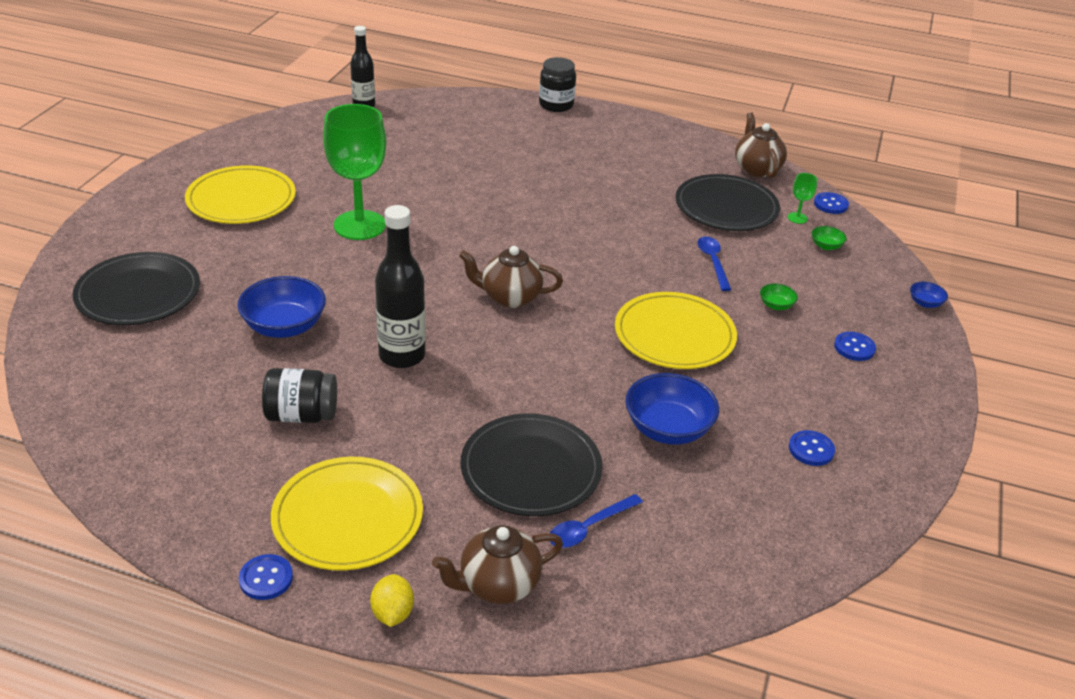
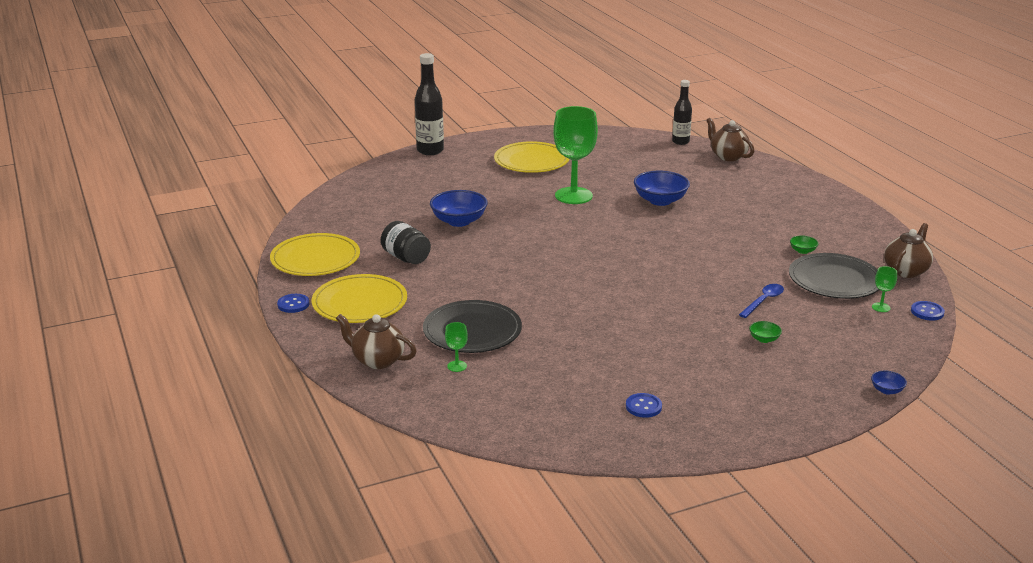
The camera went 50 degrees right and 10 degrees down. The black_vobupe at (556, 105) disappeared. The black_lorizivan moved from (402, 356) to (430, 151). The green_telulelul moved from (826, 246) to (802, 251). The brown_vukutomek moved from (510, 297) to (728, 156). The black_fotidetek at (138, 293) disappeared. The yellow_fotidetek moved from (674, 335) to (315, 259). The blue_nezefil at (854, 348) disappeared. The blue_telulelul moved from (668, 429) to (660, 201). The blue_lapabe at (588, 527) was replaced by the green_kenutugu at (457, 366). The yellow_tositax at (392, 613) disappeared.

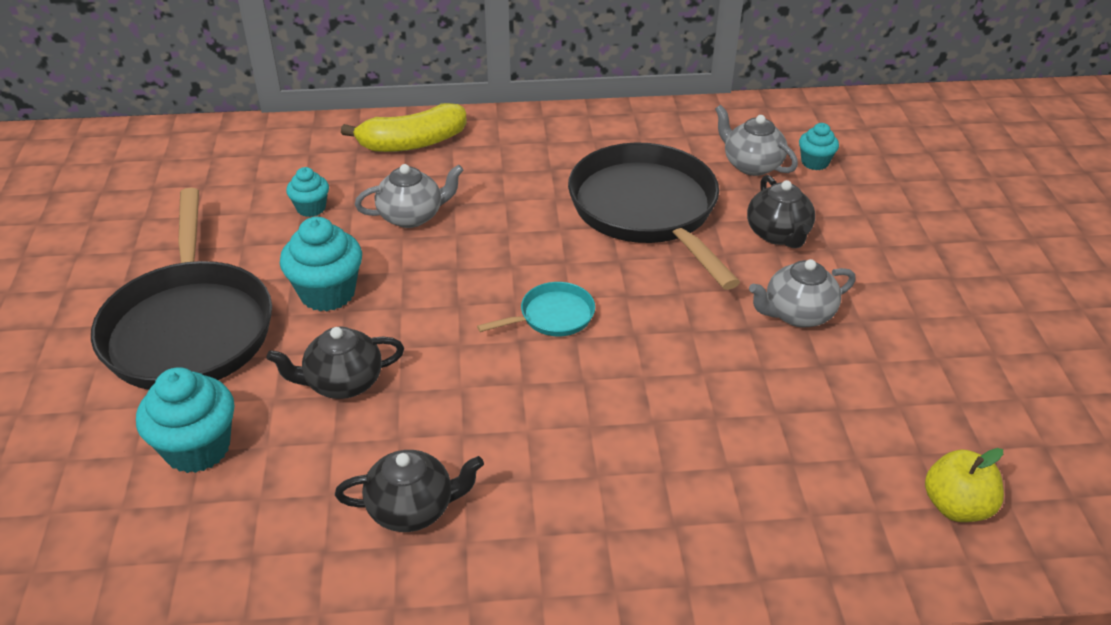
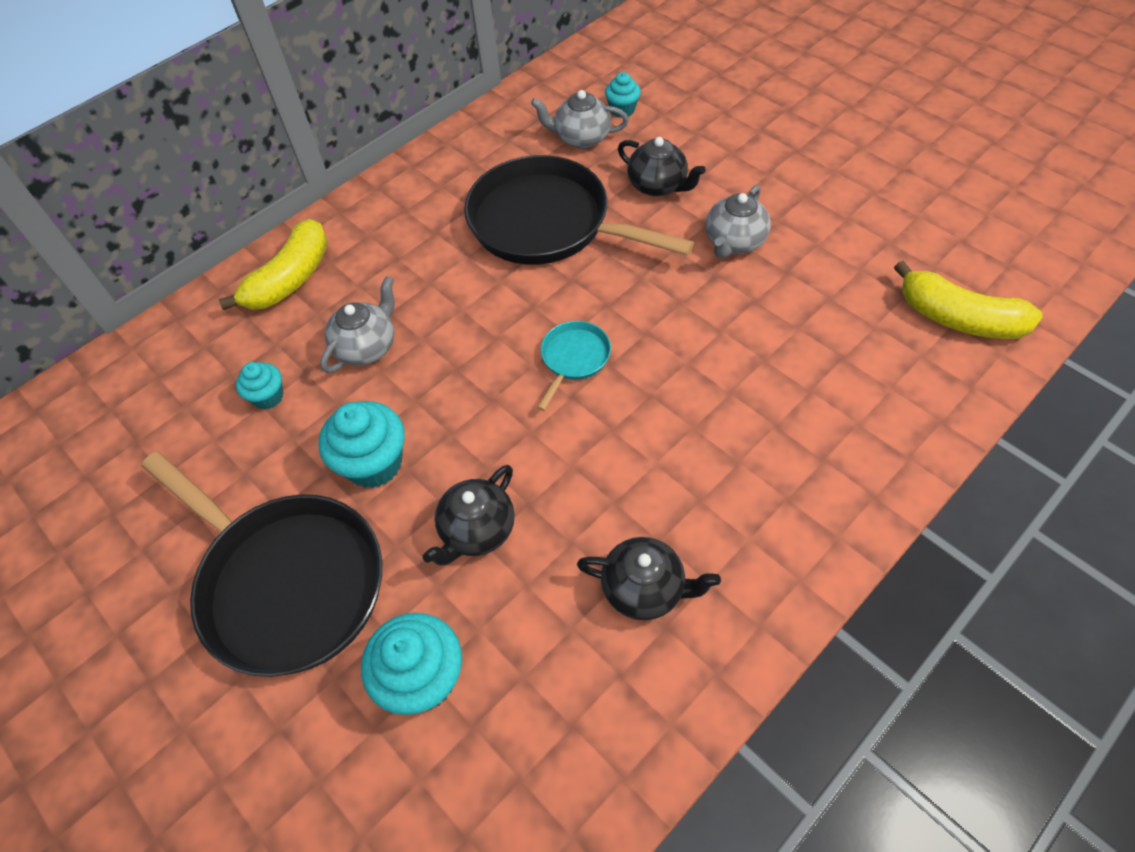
The camera went 35 degrees left and 15 degrees up. The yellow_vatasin at (956, 506) was replaced by the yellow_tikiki at (958, 318). The black_vukutomek at (412, 508) turned 60 degrees clockwise.

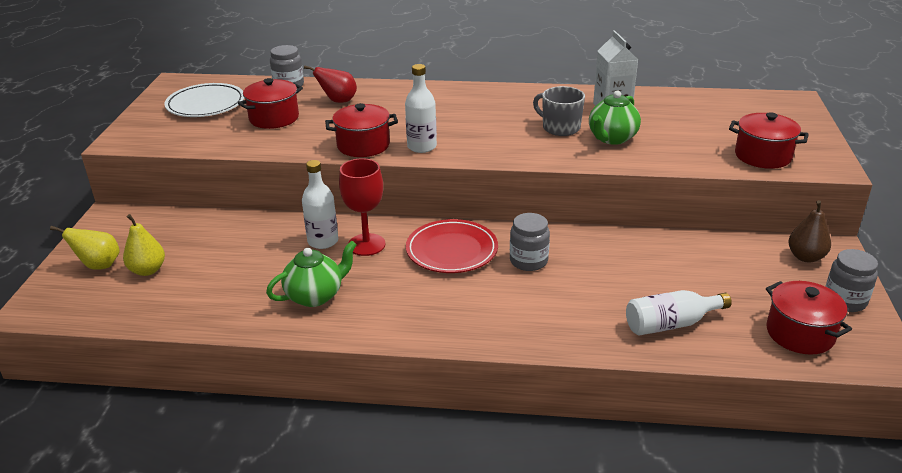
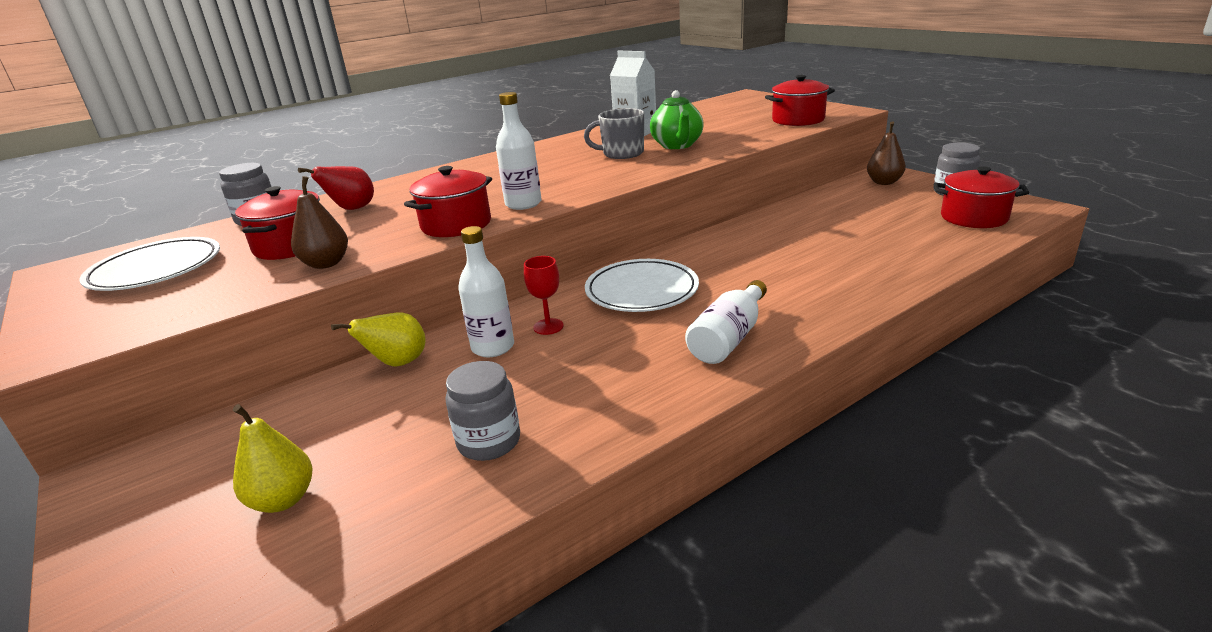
The camera went 40 degrees left and 5 degrees down. The red_kenutugu at (366, 245) changed to 0.60 times the size. The grey_vobupe moved from (528, 261) to (489, 442). The red_fotidetek at (452, 250) became the white_fotidetek at (641, 291). The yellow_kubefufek moved from (99, 265) to (397, 363). The green_vukutomek at (315, 296) disappeared. The white_lorizivan moved from (670, 324) to (728, 338). The brown_kubefufek at (326, 264) appeared.

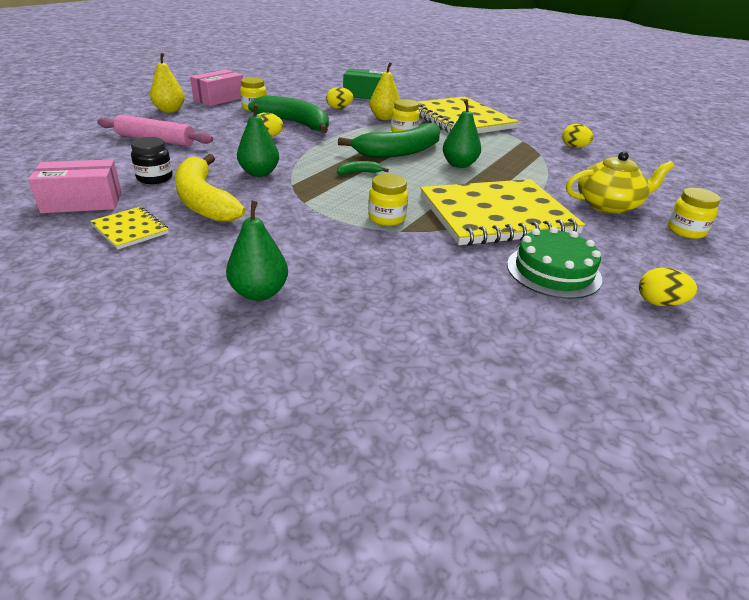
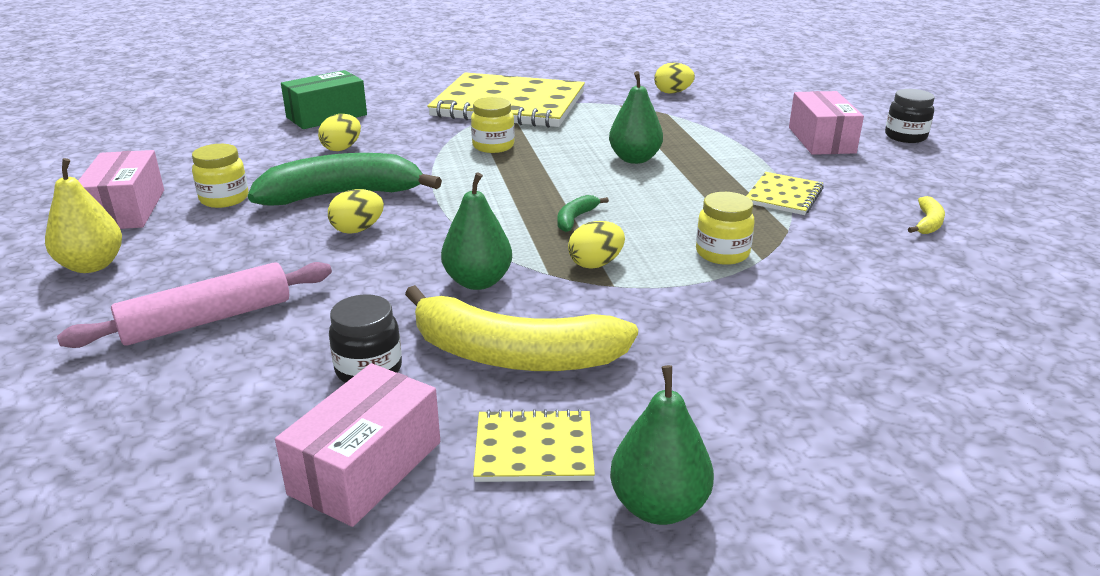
The camera went 45 degrees left and 5 degrees down. The yellow_kubefufek at (384, 118) disappeared. The green_tikiki at (399, 151) disappeared. The yellow_vukutomek at (608, 205) was replaced by the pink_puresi at (821, 140). The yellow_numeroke at (497, 215) changed to 0.44 times the size. The yellow_vobupe at (685, 231) became the black_vobupe at (905, 137). The green_kubefufek moved from (259, 293) to (658, 506). The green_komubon at (553, 271) was replaced by the yellow_tikiki at (928, 223). The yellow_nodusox moved from (659, 303) to (595, 264).

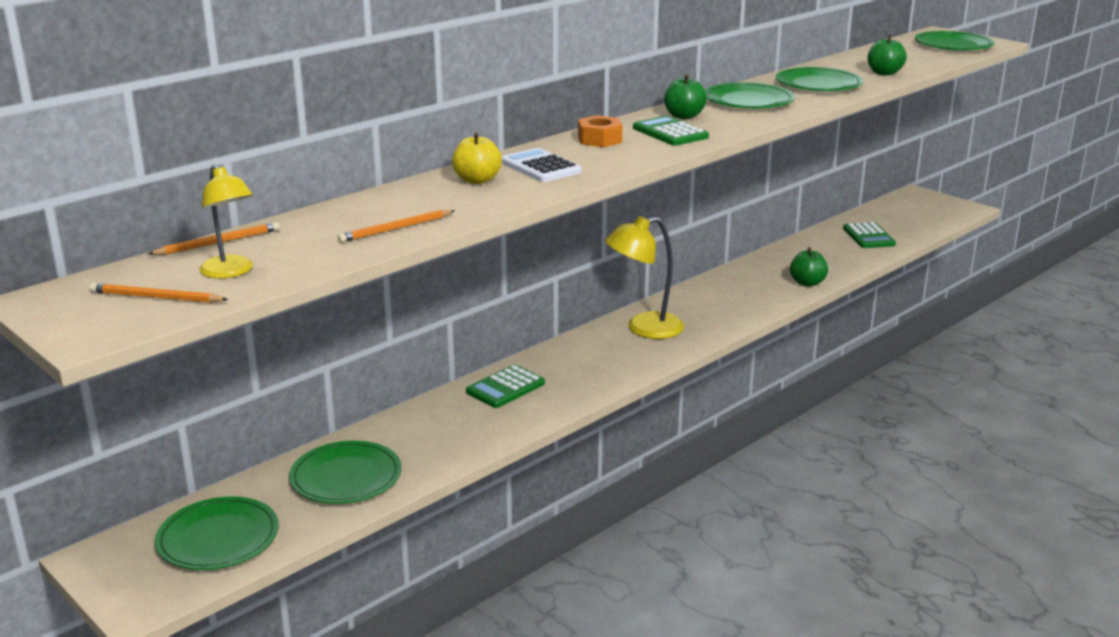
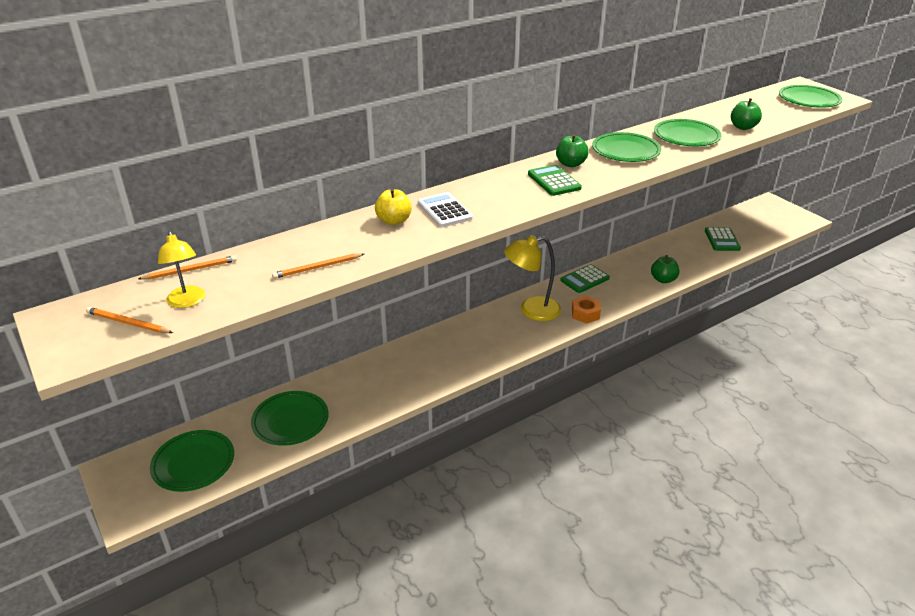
The camera went 10 degrees right and 10 degrees up. The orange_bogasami moved from (599, 139) to (585, 314). The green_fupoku moved from (505, 388) to (584, 279).

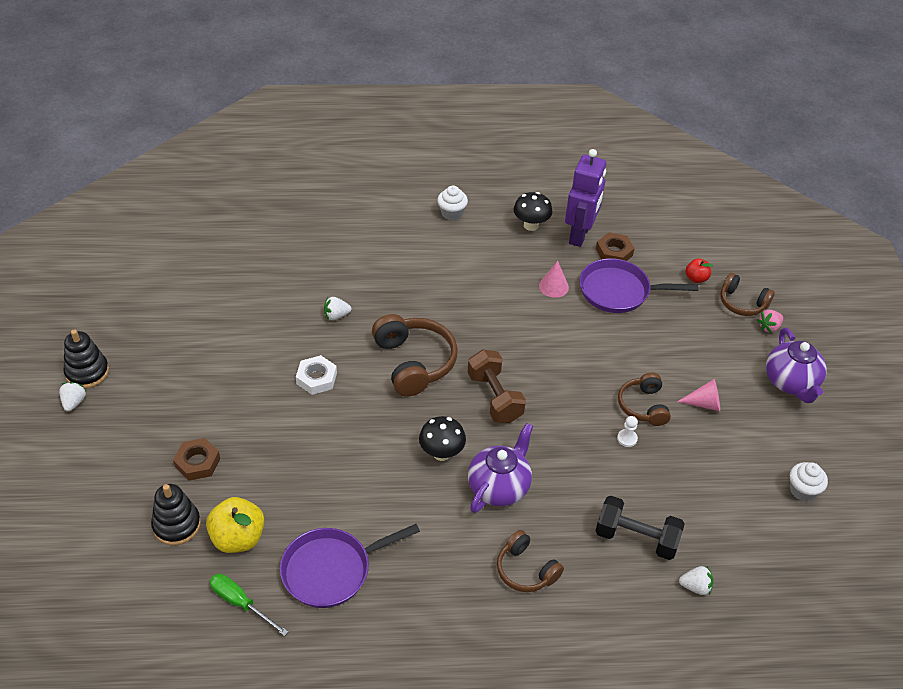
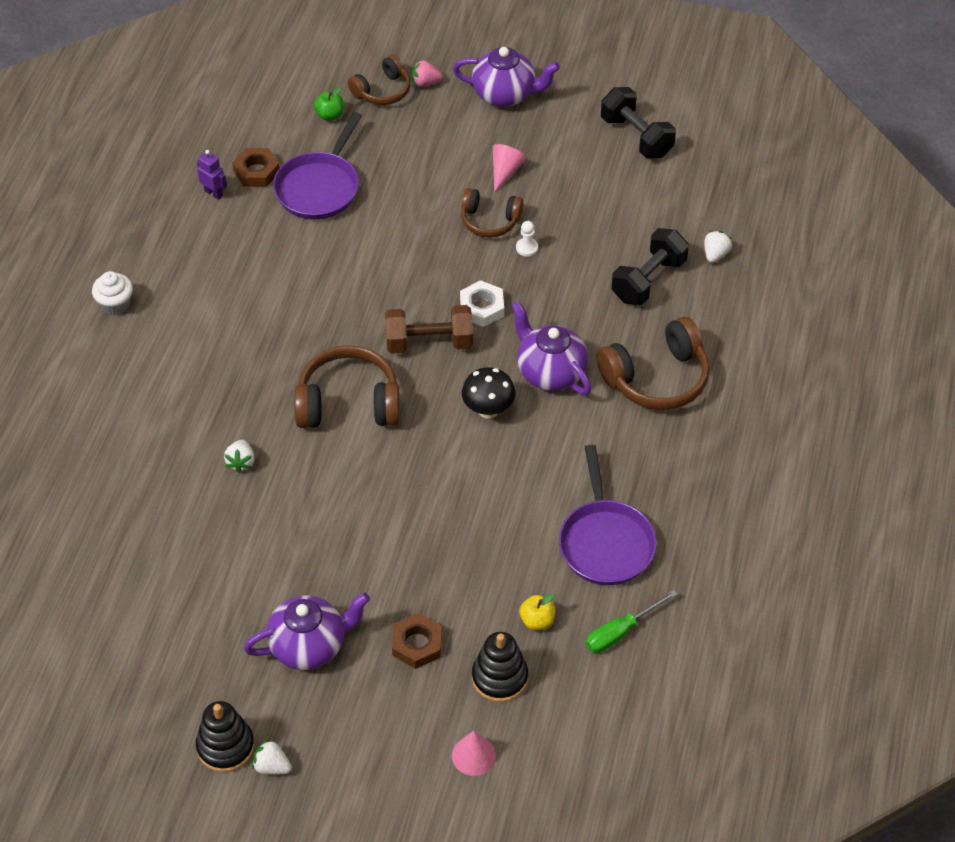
The camera went 70 degrees left and 5 degrees up. The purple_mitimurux at (580, 235) changed to 0.45 times the size. The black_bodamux at (531, 225) disappeared. The red_vatasin at (696, 278) became the green_vatasin at (330, 115). The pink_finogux moved from (553, 286) to (473, 755). The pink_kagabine at (769, 327) turned 105 degrees clockwise. The white_bogasami moved from (316, 378) to (482, 307). The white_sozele at (802, 490) was replaced by the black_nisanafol at (636, 137). The yellow_vatasin at (238, 538) changed to 0.55 times the size. The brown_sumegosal at (526, 570) changed to 1.62 times the size. The purple_vukutomek at (309, 646) appeared.

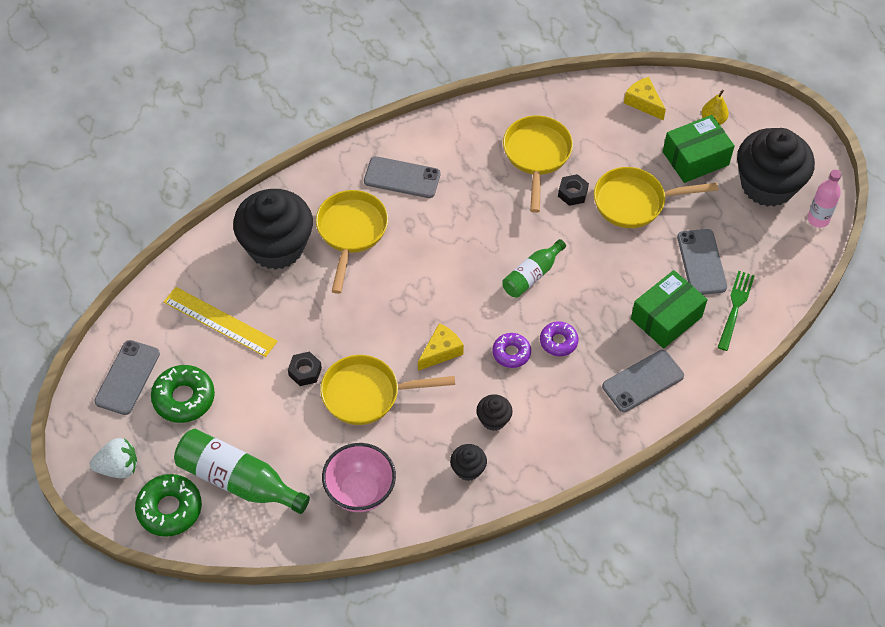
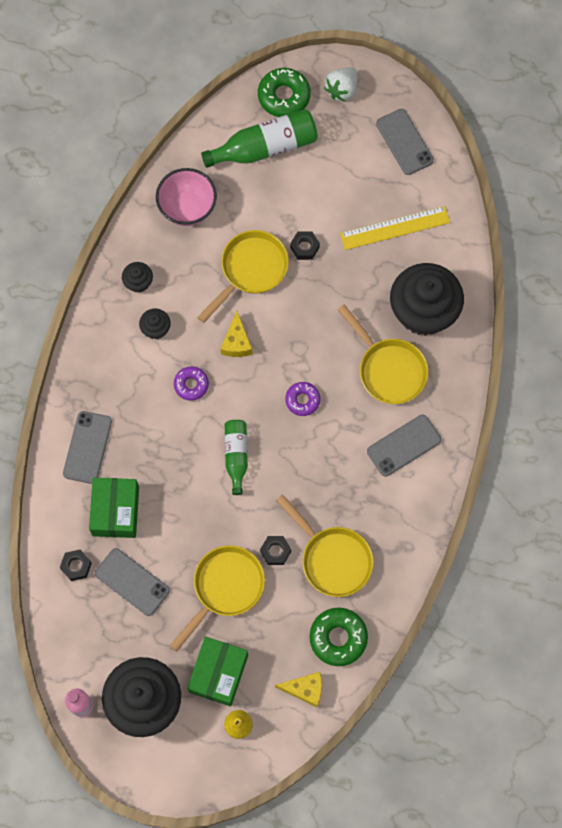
The camera went 135 degrees right and 15 degrees up. The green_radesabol at (735, 308) was replaced by the black_bogasami at (76, 566). The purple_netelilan moved from (558, 341) to (302, 400). The green_netelilan moved from (184, 398) to (338, 638).

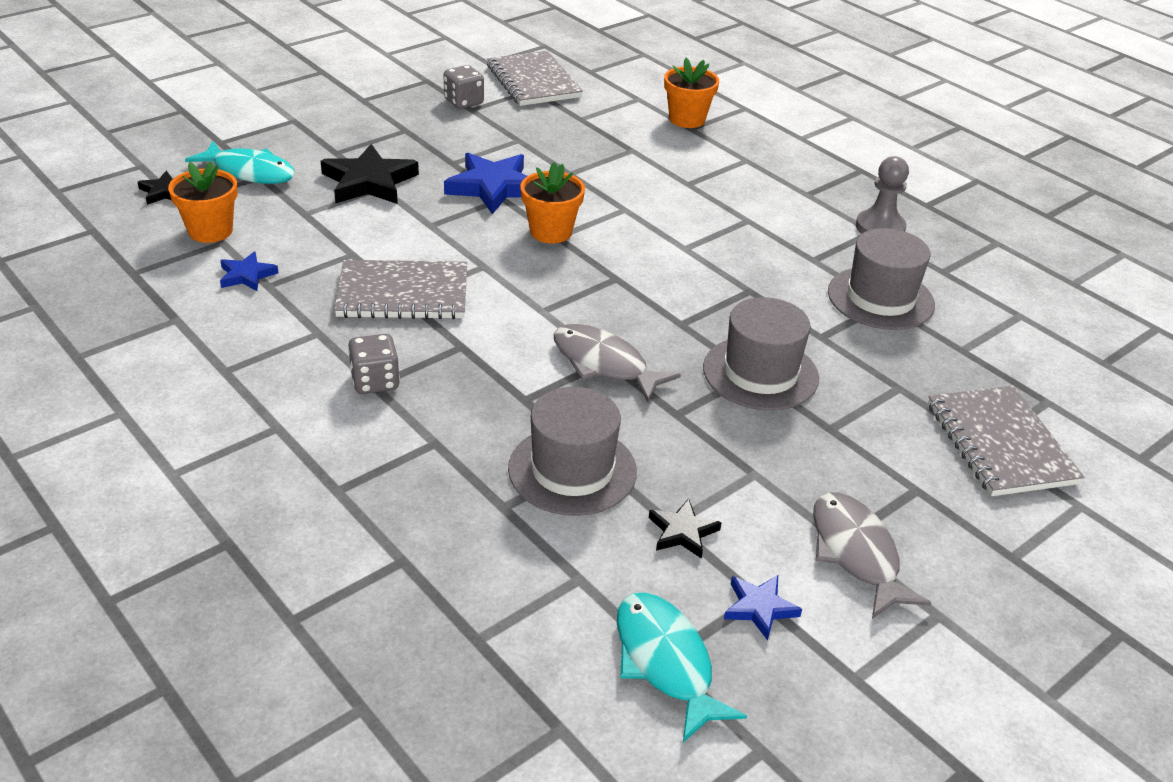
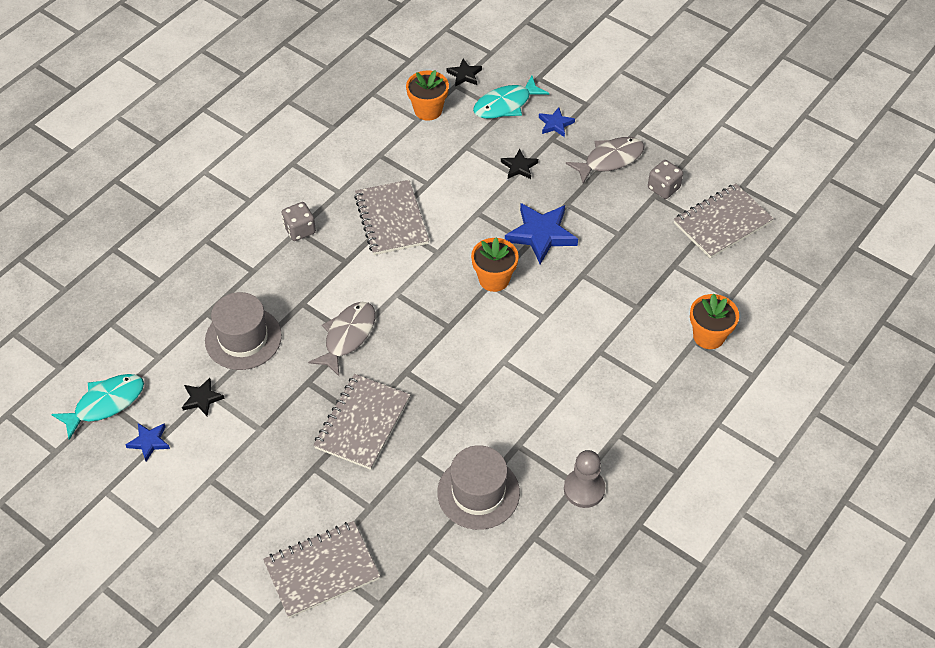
The camera went 80 degrees right and 15 degrees up. The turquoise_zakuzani at (250, 172) turned 45 degrees clockwise. The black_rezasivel at (369, 182) changed to 0.54 times the size. The blue_rezasivel moved from (247, 275) to (555, 124). The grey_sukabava at (760, 373) was replaced by the grey_numeroke at (362, 423). The grey_zakuzani moved from (856, 553) to (610, 160).

